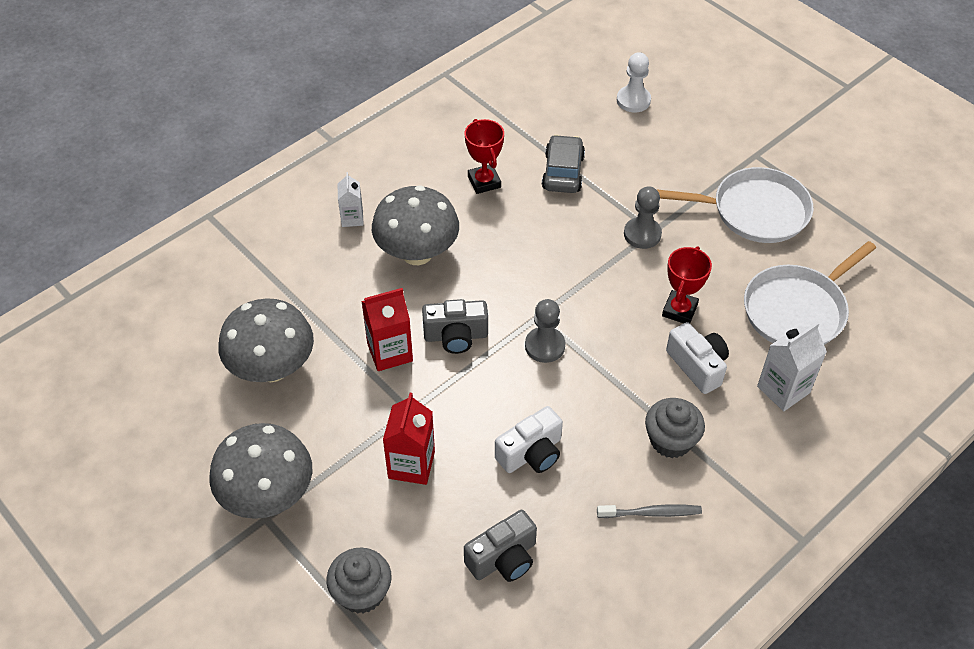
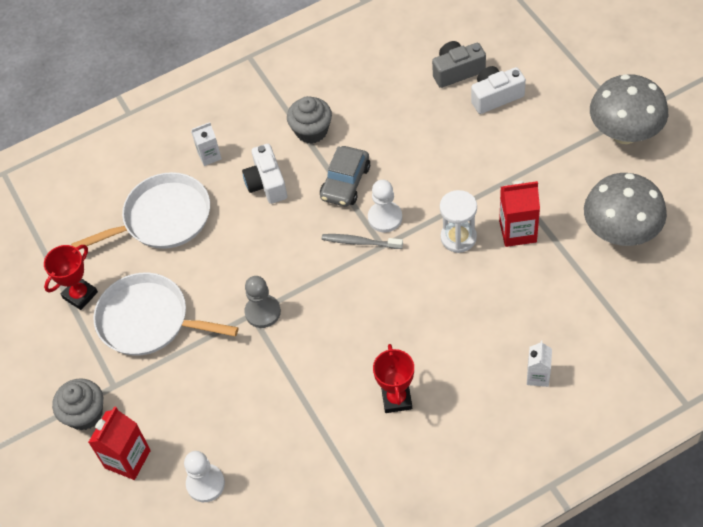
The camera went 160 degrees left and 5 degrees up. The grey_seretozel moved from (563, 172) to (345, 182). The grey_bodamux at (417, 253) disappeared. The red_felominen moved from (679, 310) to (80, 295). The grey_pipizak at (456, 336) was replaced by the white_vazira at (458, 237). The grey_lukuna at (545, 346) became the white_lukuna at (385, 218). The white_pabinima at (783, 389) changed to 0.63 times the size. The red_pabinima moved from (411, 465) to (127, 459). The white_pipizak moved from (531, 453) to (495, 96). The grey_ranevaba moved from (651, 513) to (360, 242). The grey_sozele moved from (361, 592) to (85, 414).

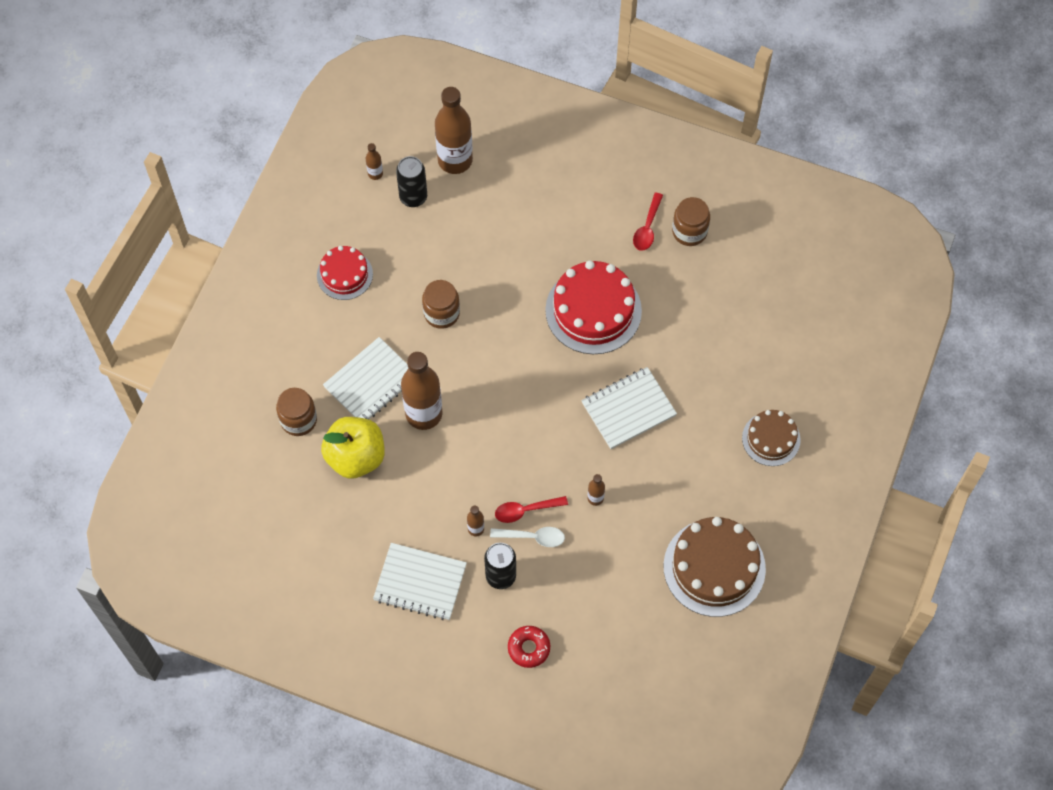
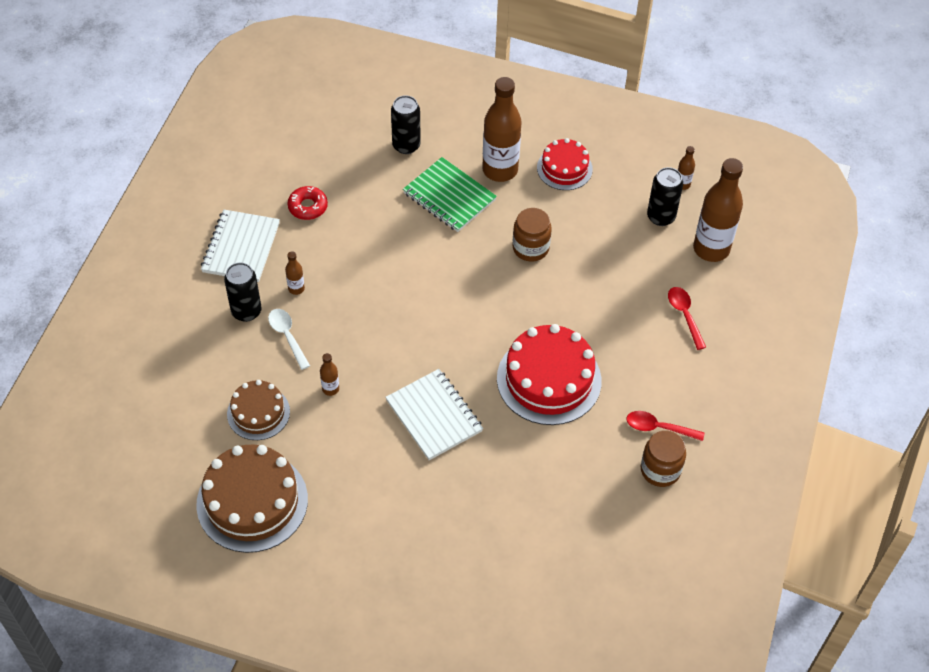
The camera went 85 degrees right and 10 degrees down. The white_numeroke at (371, 382) became the green_numeroke at (449, 197). The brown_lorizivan moved from (424, 414) to (500, 170). The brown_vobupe at (298, 420) was replaced by the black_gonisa at (406, 145). The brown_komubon moved from (771, 439) to (258, 413). The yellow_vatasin at (356, 457) disappeared. The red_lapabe moved from (525, 510) to (684, 315). The white_lapabe at (533, 537) turned 150 degrees clockwise. The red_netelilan moved from (529, 648) to (308, 207).

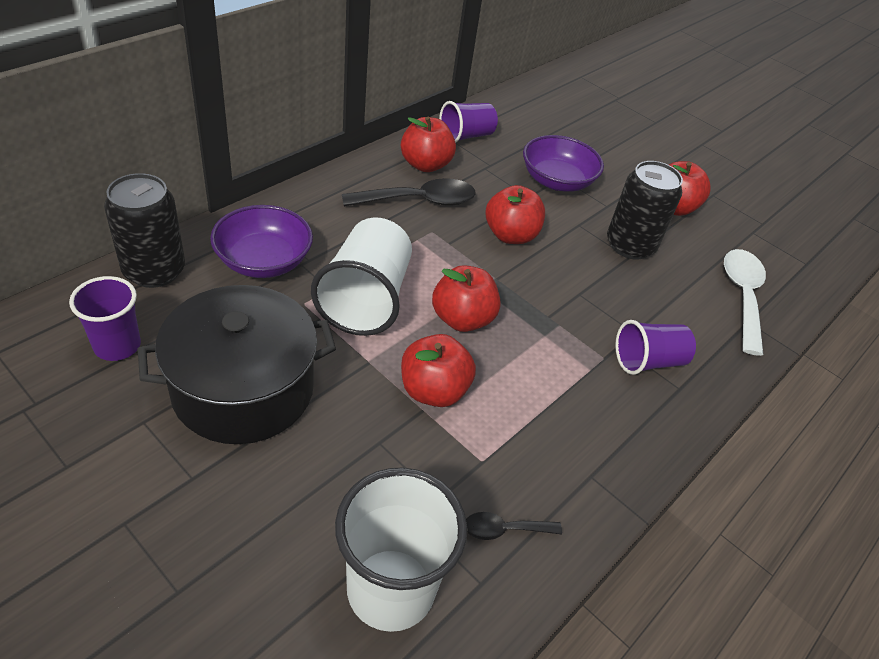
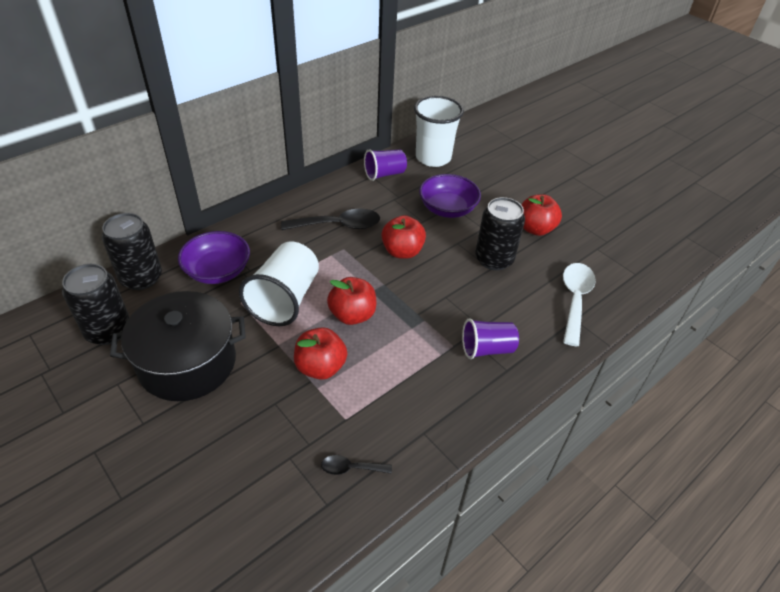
The camera went 10 degrees right and 0 degrees up. The red_vatasin at (425, 165) disappeared. The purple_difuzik at (117, 346) was replaced by the black_gonisa at (108, 331). The white_difuzik moved from (390, 589) to (433, 158).

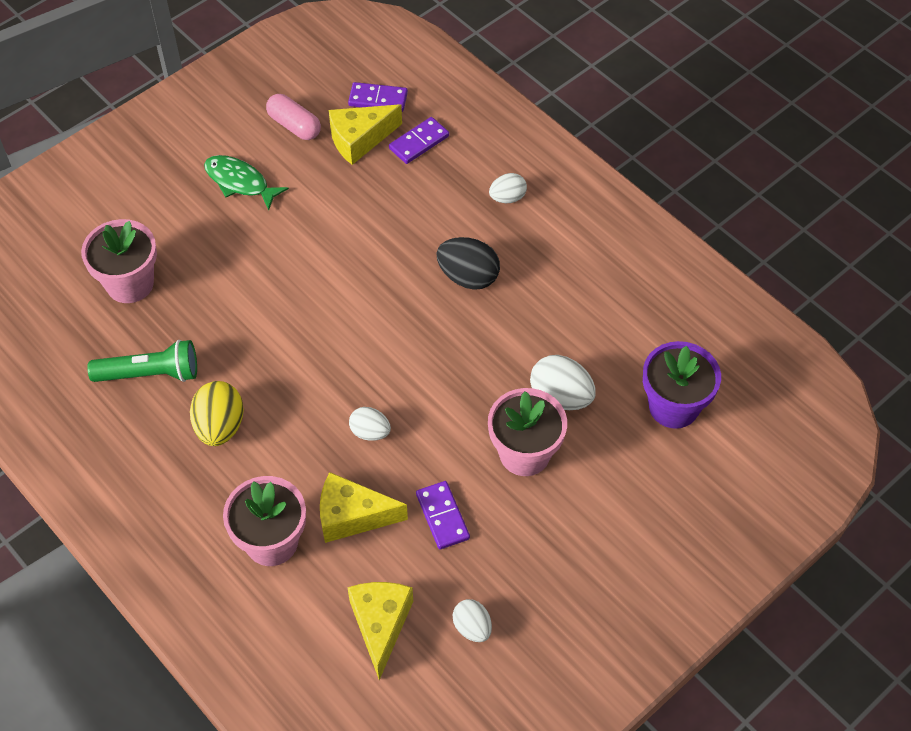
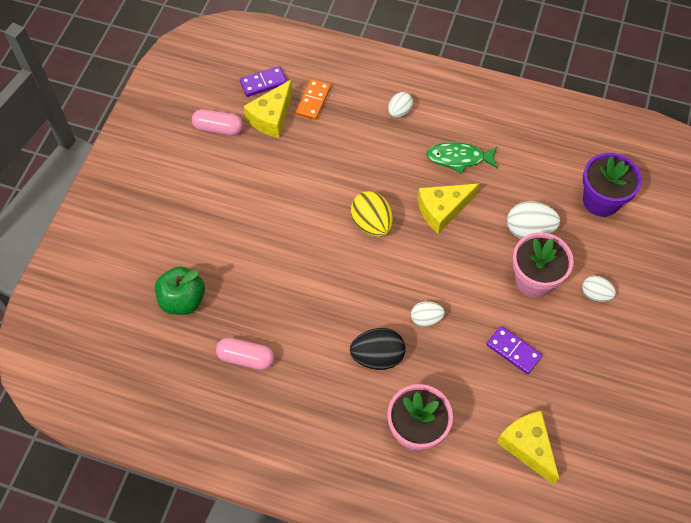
The camera went 30 degrees left and 5 degrees up. The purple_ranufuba at (419, 142) became the orange_ranufuba at (313, 101). The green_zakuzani moved from (240, 182) to (459, 158). The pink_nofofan at (130, 283) was replaced by the green_vatasin at (183, 300). The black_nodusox moved from (468, 277) to (377, 356). The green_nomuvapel at (150, 374) was replaced by the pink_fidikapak at (246, 358). The yellow_nodusox moved from (220, 426) to (372, 224). The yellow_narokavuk moved from (352, 516) to (442, 210). The white_nodusox moved from (472, 627) to (595, 294).

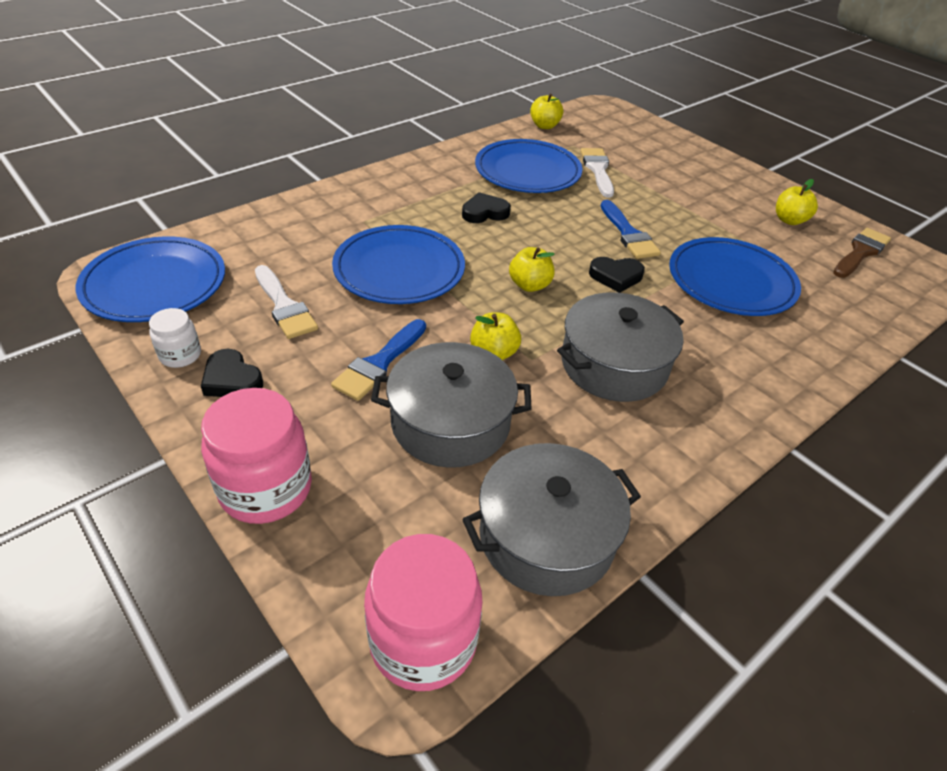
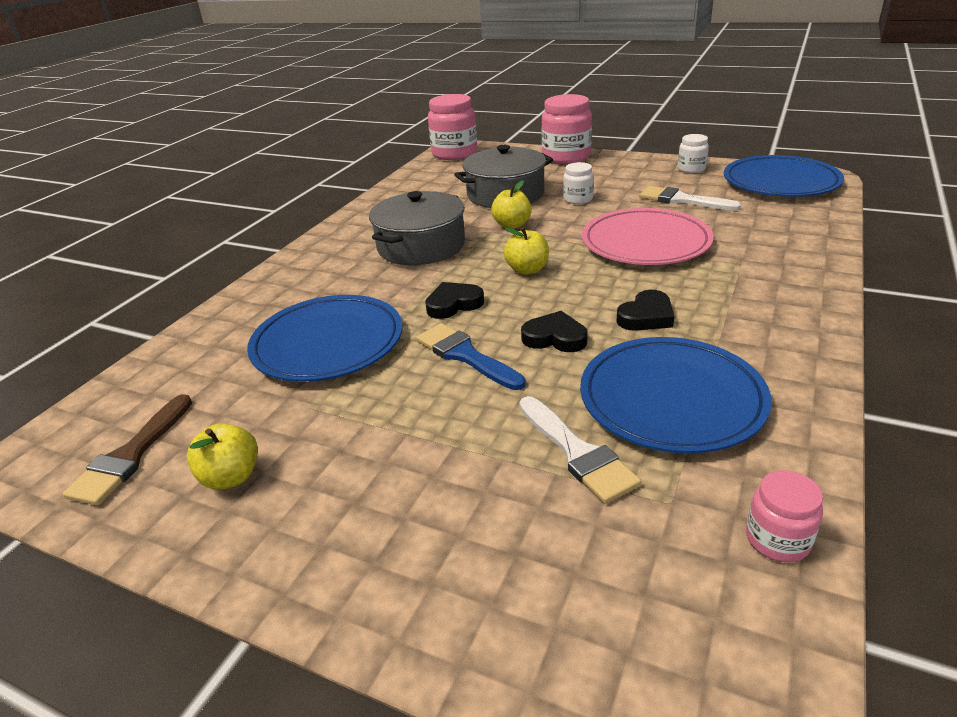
The camera went 160 degrees right and 10 degrees down. The yellow_vatasin at (544, 126) was replaced by the pink_vobupe at (777, 539). The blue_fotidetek at (399, 270) became the pink_fotidetek at (645, 242). The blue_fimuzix at (379, 363) was replaced by the white_vobupe at (578, 199). The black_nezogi moved from (231, 379) to (555, 337). The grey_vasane at (546, 536) disappeared.

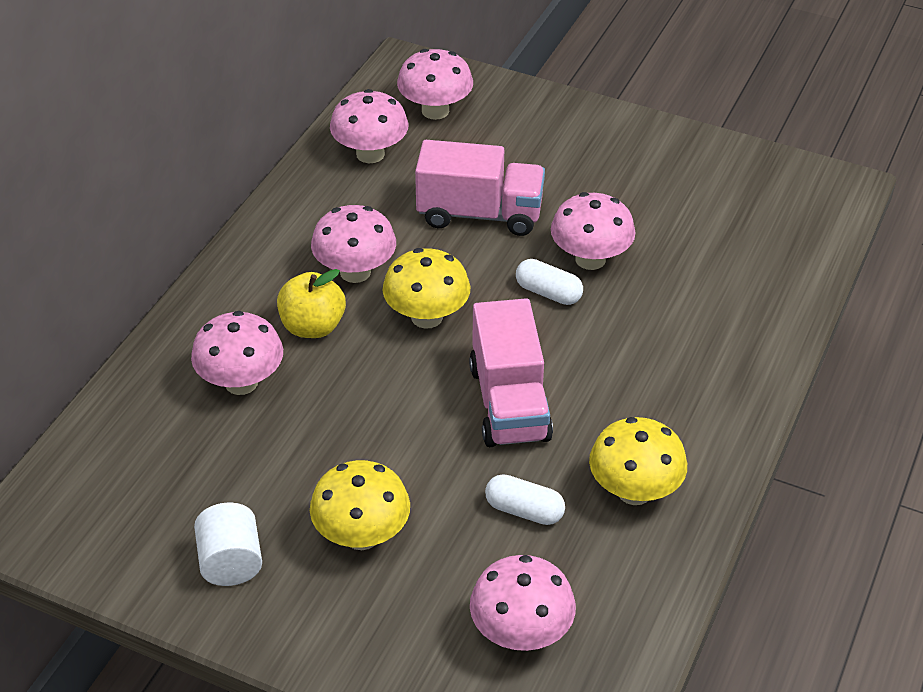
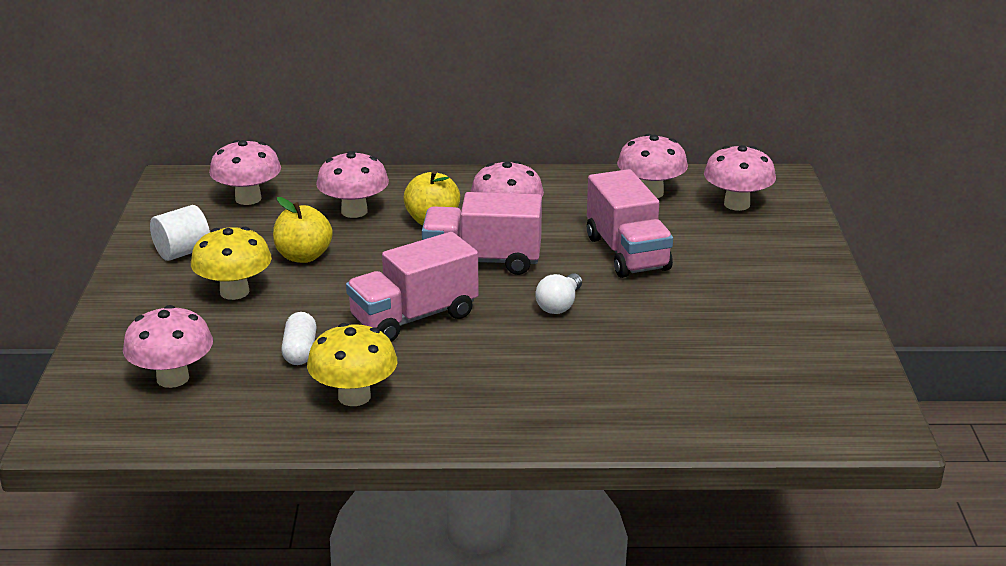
The camera went 65 degrees right and 15 degrees down. The pink_bodamux moved from (590, 259) to (248, 199). The yellow_bodamux at (427, 317) was replaced by the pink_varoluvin at (482, 261). The white_fidikapak at (548, 293) was replaced by the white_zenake at (559, 305). The yellow_vatasin at (303, 256) appeared.

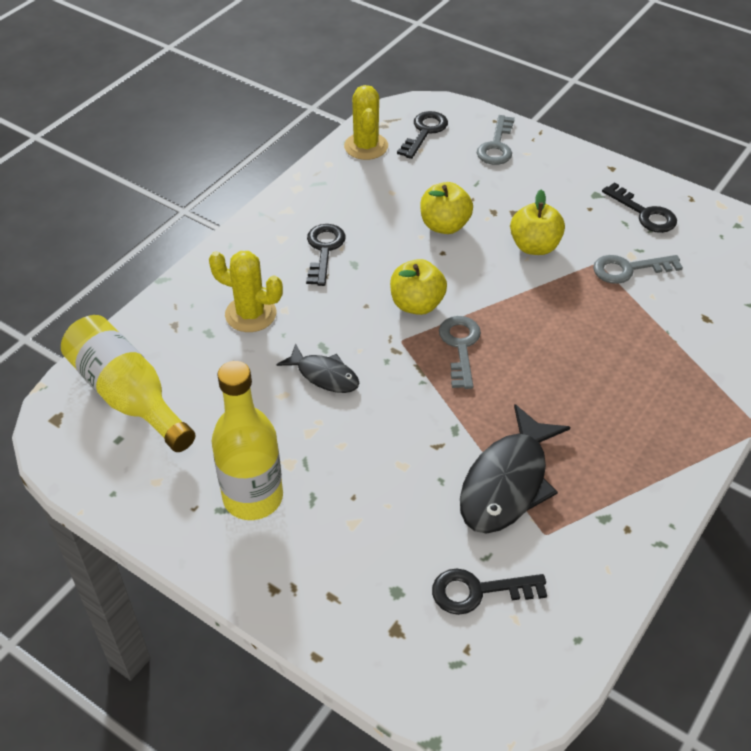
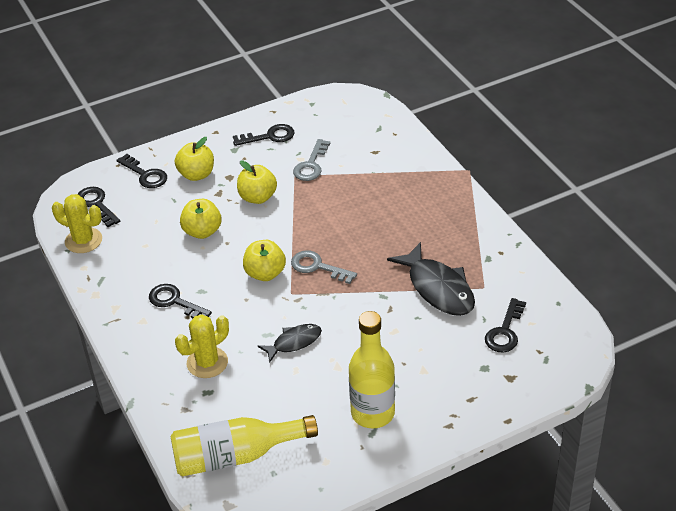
The camera went 60 degrees left and 5 degrees down. The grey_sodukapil at (496, 146) became the black_sodukapil at (145, 175). The yellow_vatasin at (196, 174) appeared.

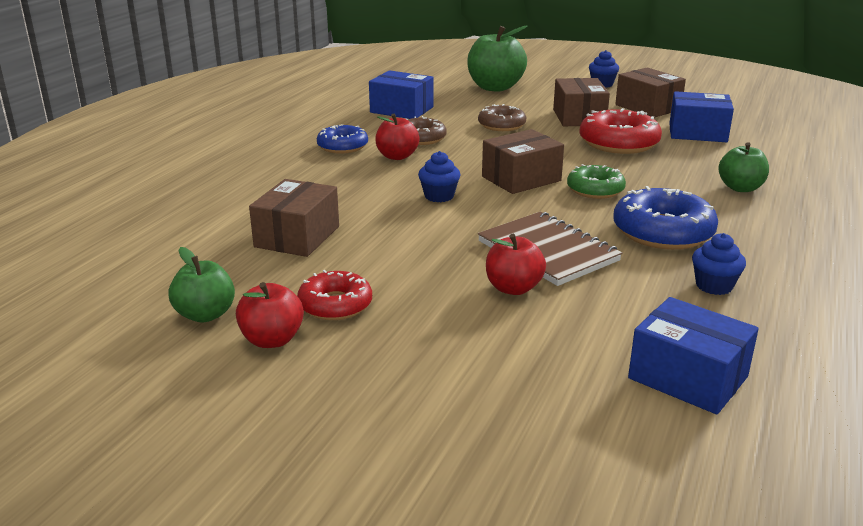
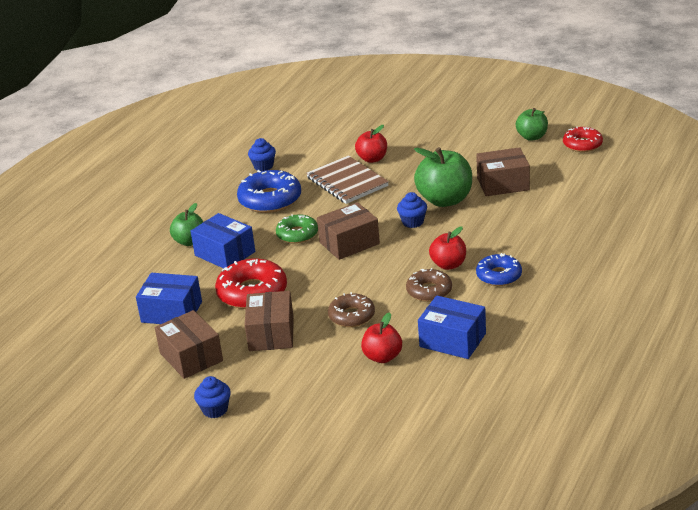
The camera went 175 degrees left and 5 degrees up. The green_vatasin moved from (495, 87) to (445, 200). The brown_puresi at (297, 236) turned 60 degrees clockwise. The red_netelilan moved from (335, 305) to (582, 144). The red_vatasin moved from (272, 340) to (382, 357). The blue_puresi moved from (688, 377) to (225, 253).

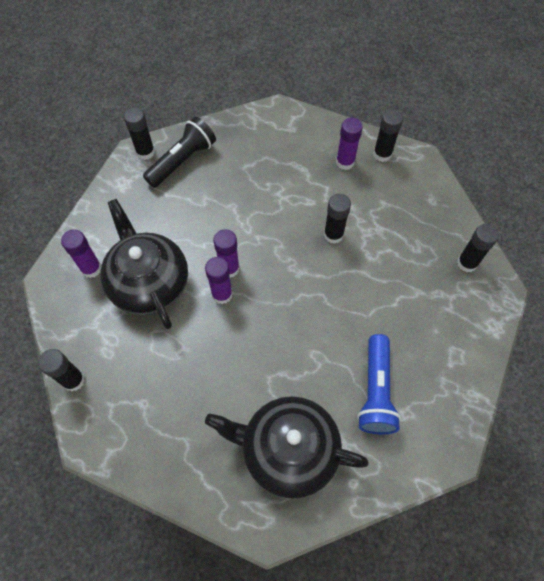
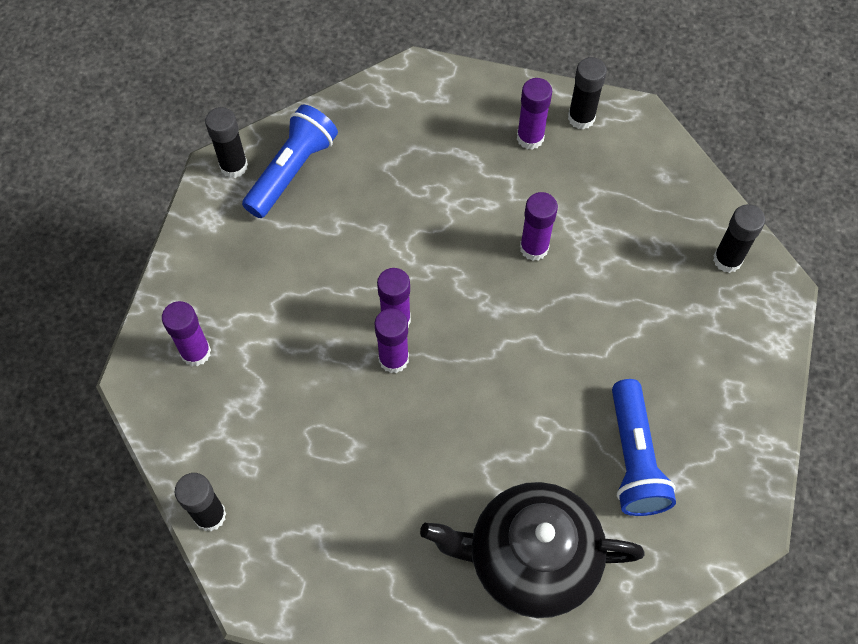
The camera went 10 degrees left and 0 degrees up. The black_nomuvapel at (182, 160) became the blue_nomuvapel at (292, 170). The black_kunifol at (333, 235) became the purple_kunifol at (534, 248). The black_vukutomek at (149, 283) disappeared.

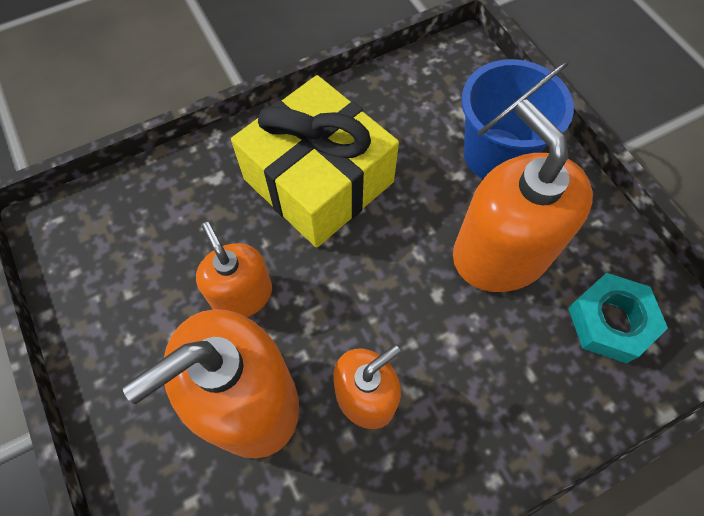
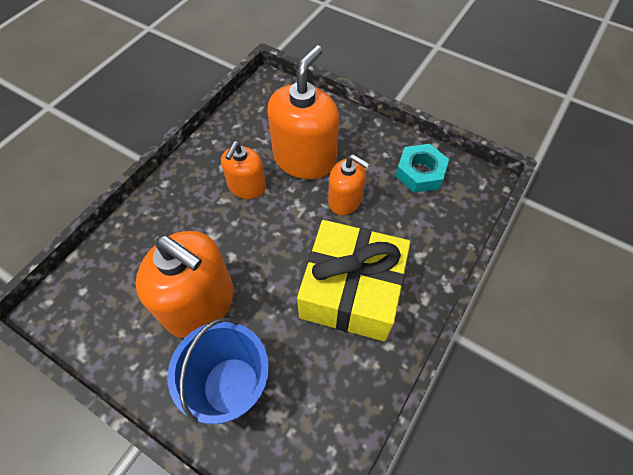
The camera went 150 degrees right and 5 degrees down. The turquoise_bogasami moved from (610, 321) to (420, 172).

